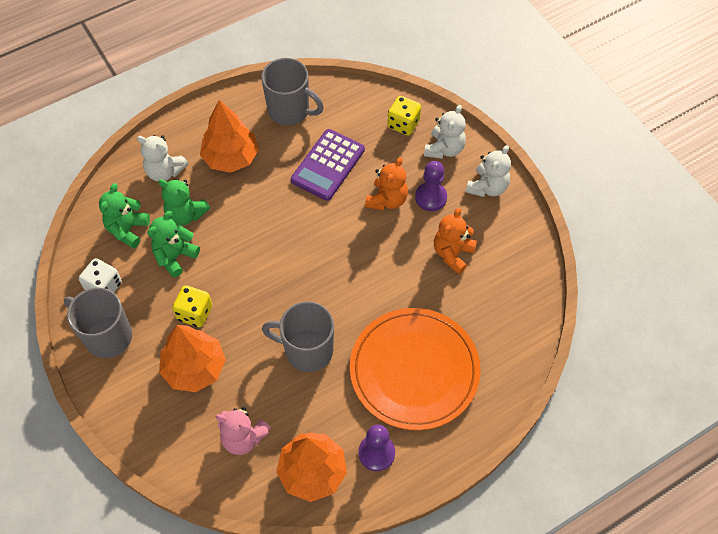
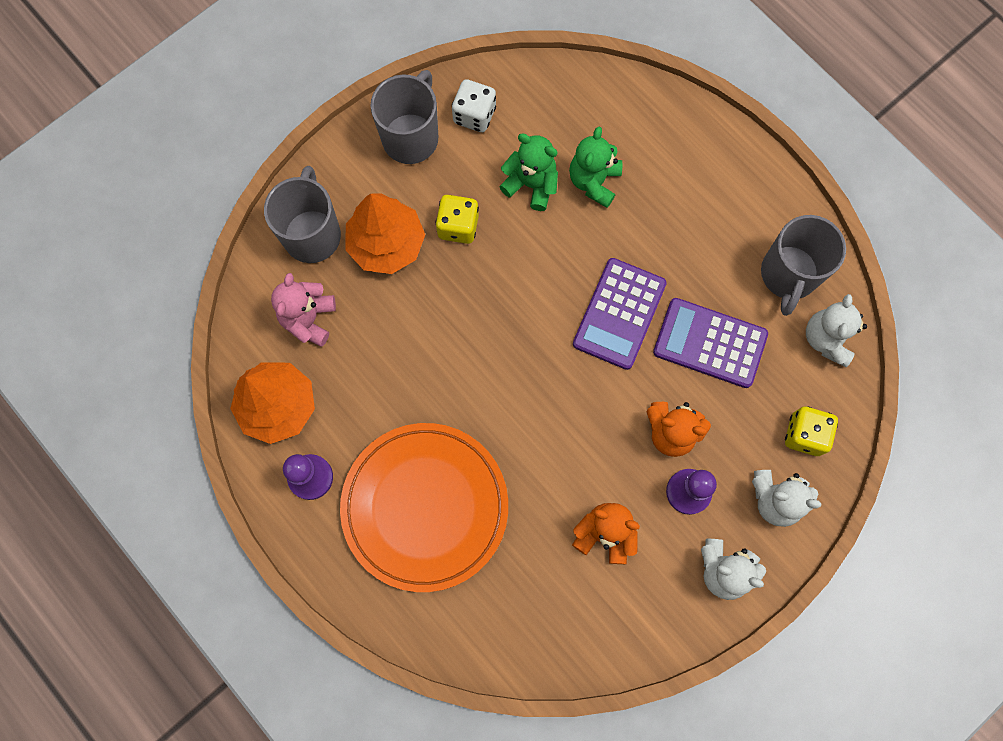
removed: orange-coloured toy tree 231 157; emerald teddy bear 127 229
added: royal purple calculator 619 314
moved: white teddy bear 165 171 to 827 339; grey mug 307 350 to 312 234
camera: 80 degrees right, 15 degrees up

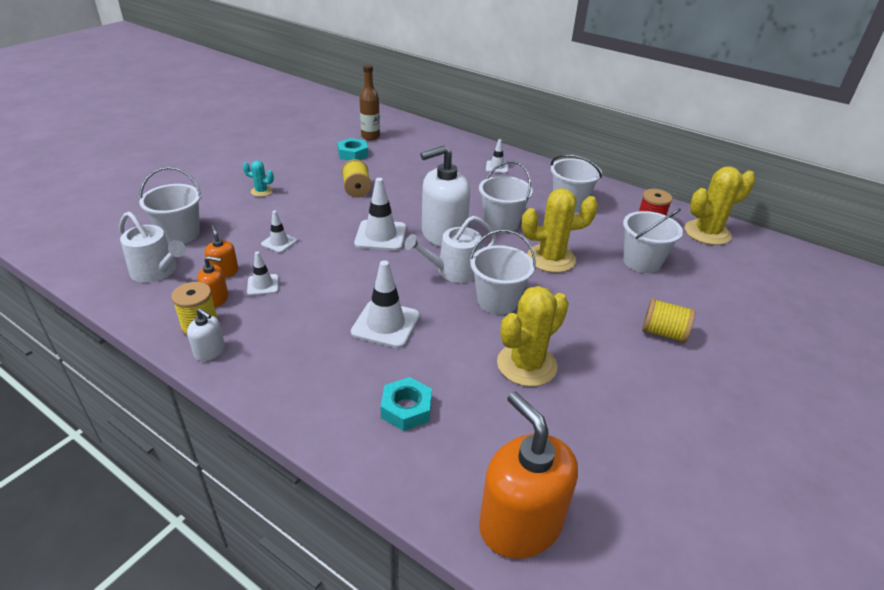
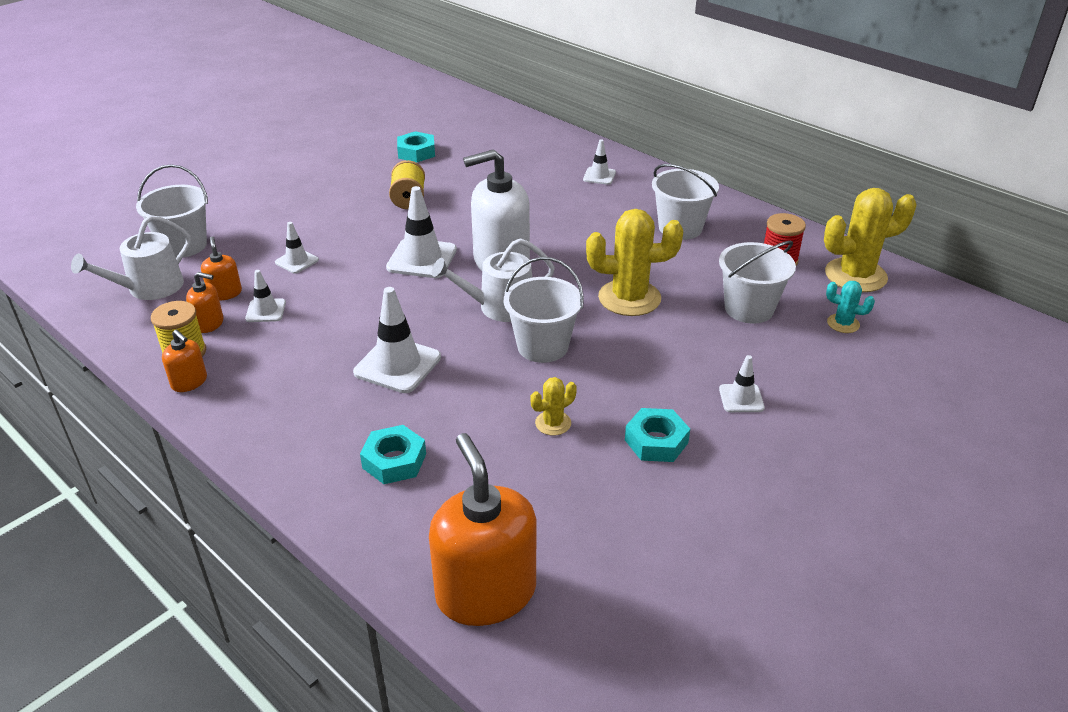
removed: russet flask 370 137; white sand bucket 501 223
added: teal nut 656 441
moved: teal saguaro cactus 261 191 to 843 324
replaced: yellow bobbin 663 333 to white road cone 741 398
recoloured: white soap pump 210 351 to orange-coloured soap pump 189 382
turned: white watering pot 157 271 = 149 288 90 degrees clockwise
resized: yellow saguaro cactus 526 365 = 553 423 x0.49
camera: 10 degrees right, 0 degrees up

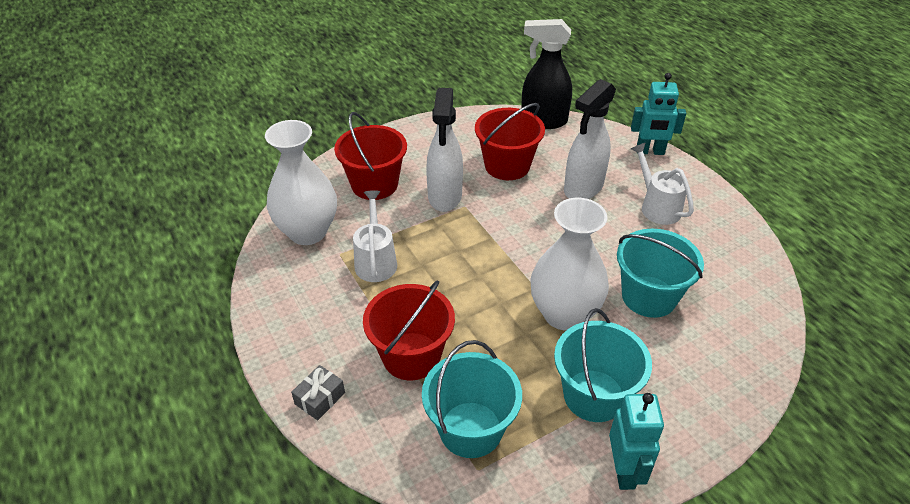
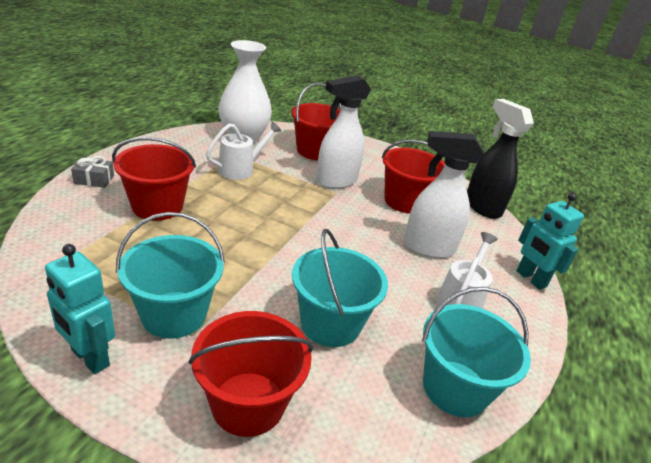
removed: white flower vase 564 314
added: scarlet sand bucket 248 403
moved: teal sand bucket 470 429 to 455 388
turned: teal robot 624 470 = 89 358 75 degrees clockwise
camera: 50 degrees right, 10 degrees down

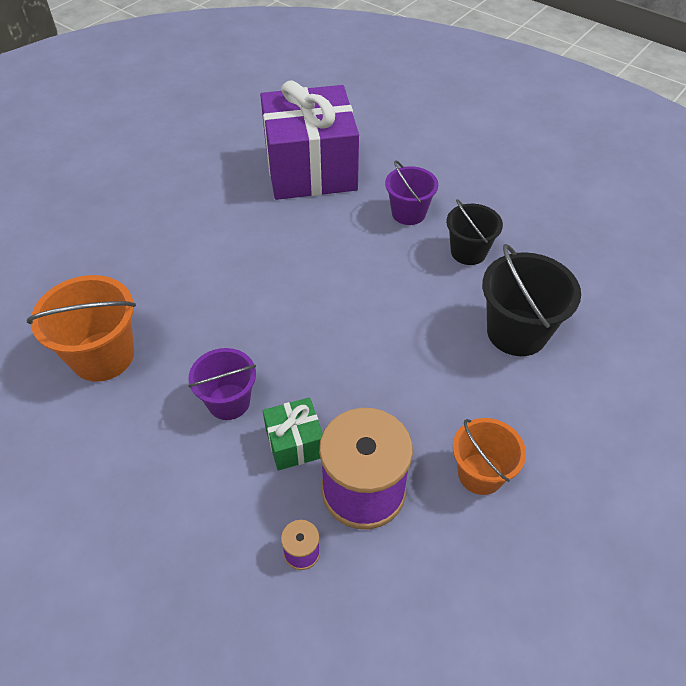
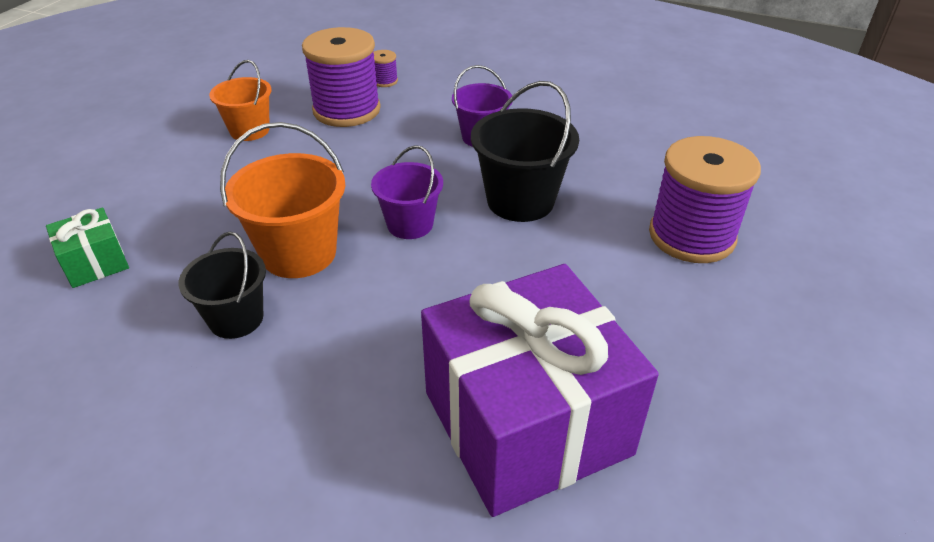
added: royal purple bobbin 691 236
moved: royal purple sand bucket 408 213 to 410 224; ebony sand bucket 516 332 to 520 201; orange-coloured sand bucket 103 356 to 299 253; emerald present 295 443 to 95 263
camera: 165 degrees right, 10 degrees down

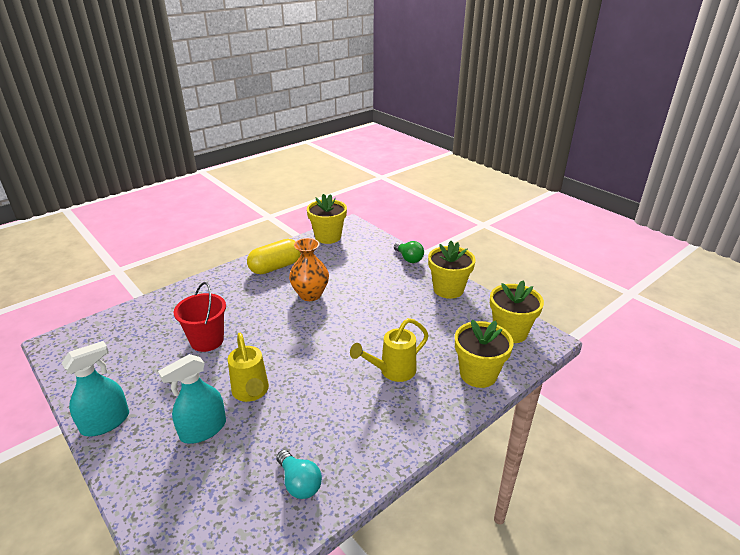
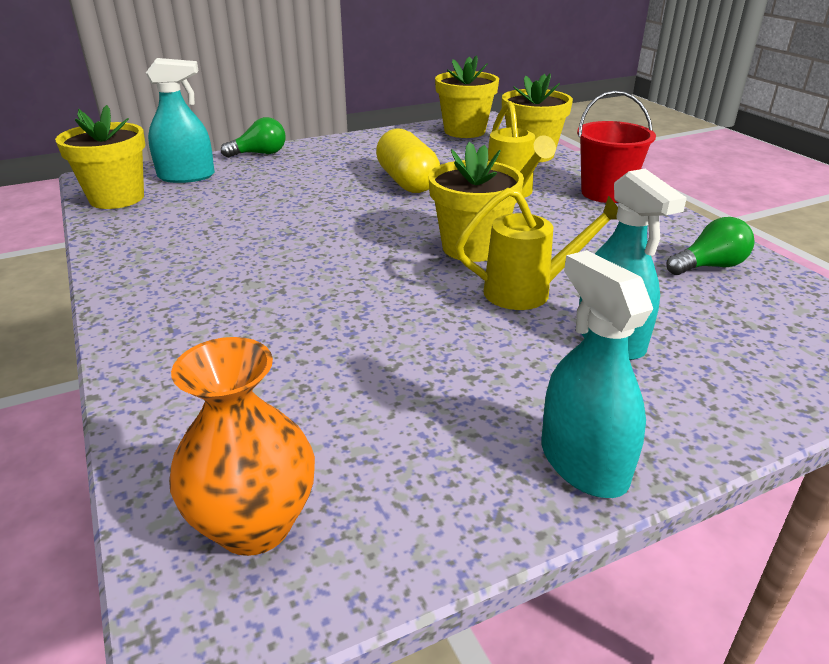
added: teal sprayer 186 176
moved: orange-coloured flower vase 310 294 to 254 525; yellow pill 275 267 to 407 182; yellow plant pot 448 289 to 472 247; scarlet sand bucket 207 340 to 605 193
recoloured: teal lightbulb 299 483 to emerald lightbulb 709 266
camera: 75 degrees left, 0 degrees up

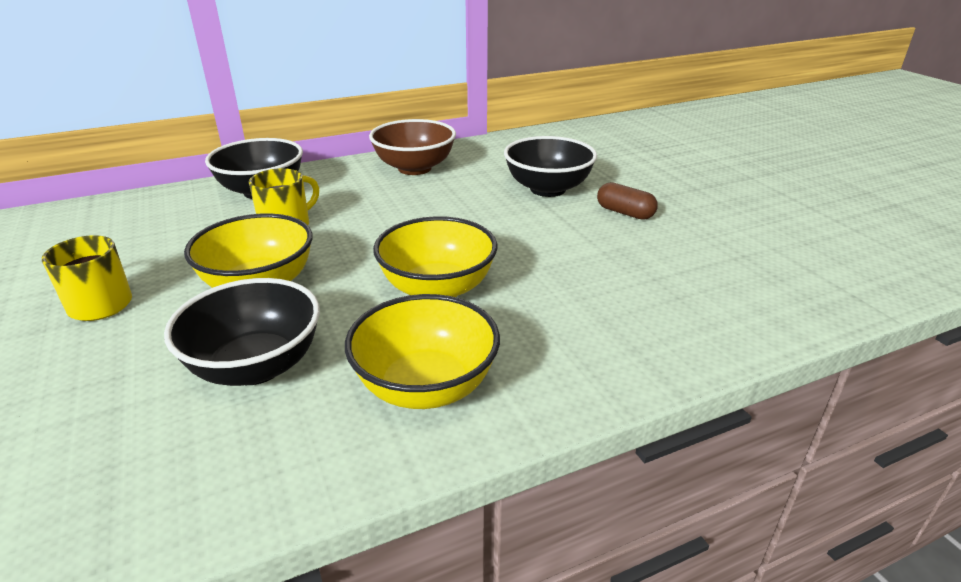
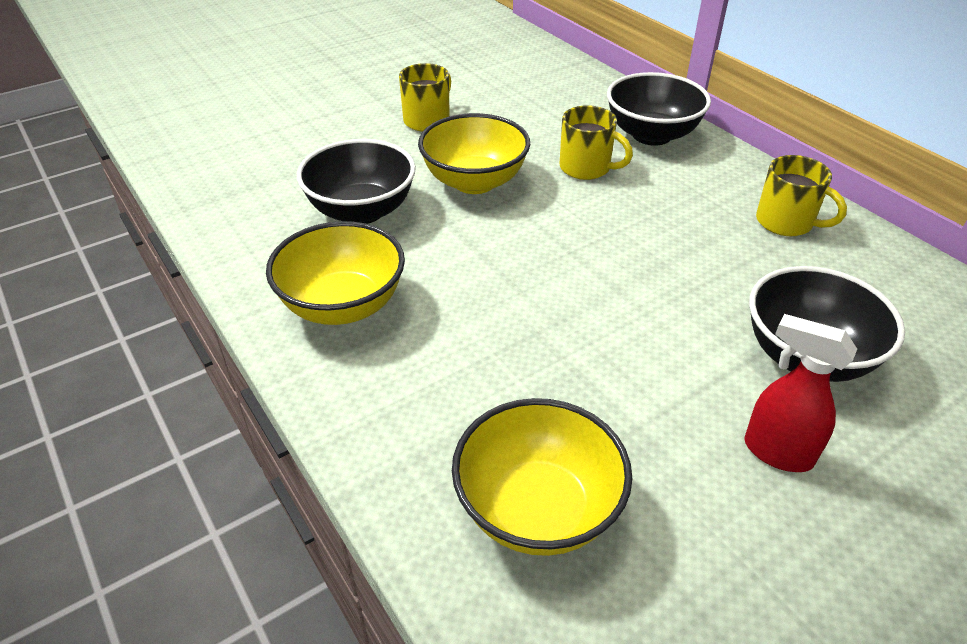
moved: yellow serving bowl 437 289 to 537 509
replaced: russet serving bowl 414 168 to yellow mug 786 222; russet pill 625 213 to scarlet sprayer 776 452
camera: 80 degrees right, 10 degrees up

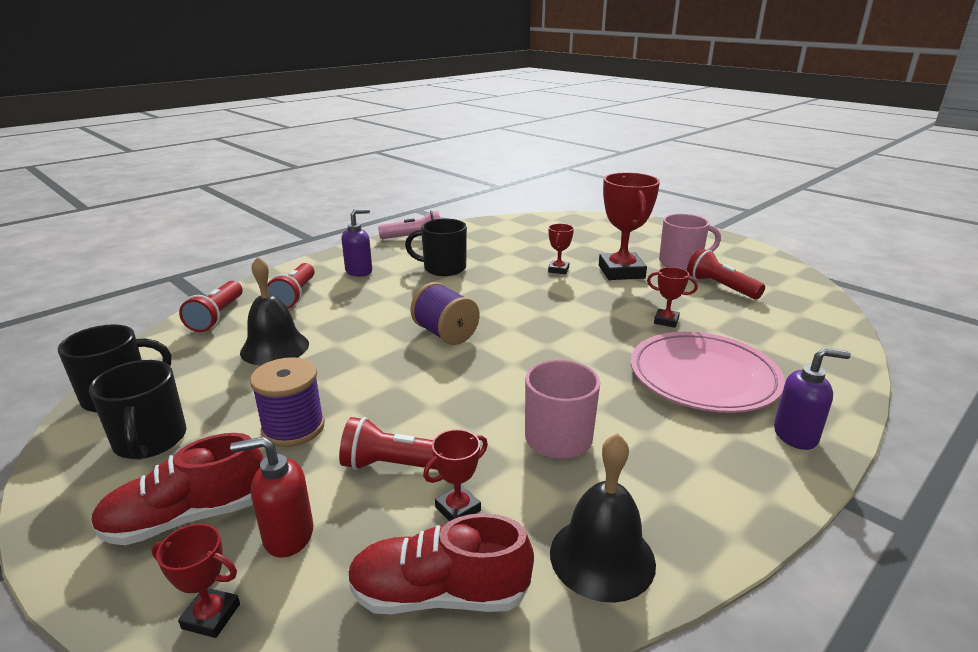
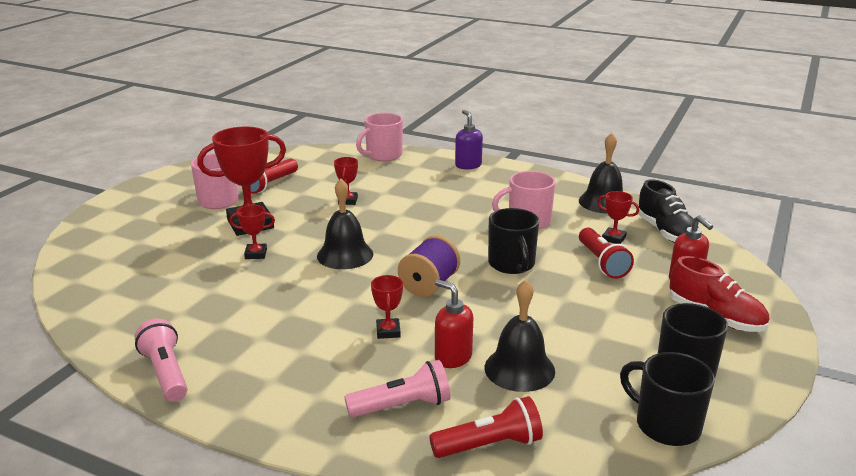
removed: royal purple soap pump 359 271; rose-pink plate 703 377; royal purple bobbin 293 428
added: rose-pink mug 383 155; ebony hand bell 345 255; scarlet soap pump 453 357
moved: ebony mug 443 268 to 512 264; scarlet award cup 211 616 to 388 331
recoloured: scarlet torch 295 296 to rose-pink torch 402 406; scarlet shoe 439 594 to ebony shoe 666 232
camera: 110 degrees left, 0 degrees up

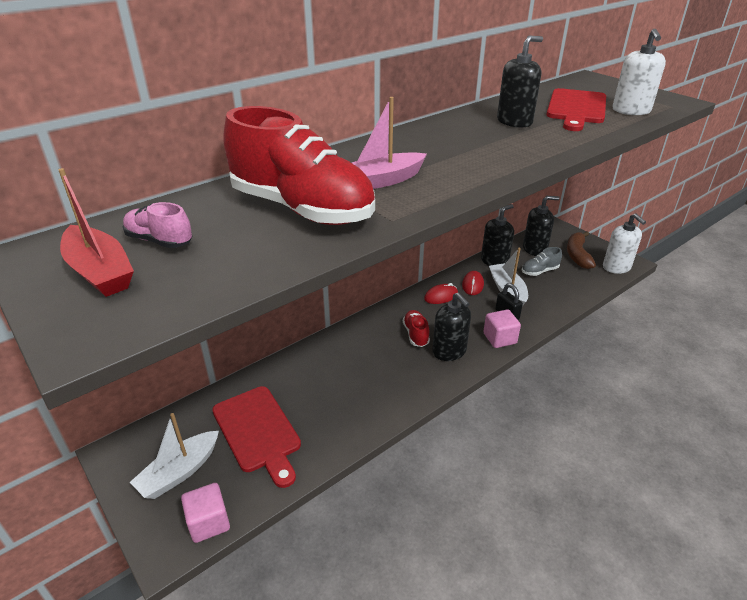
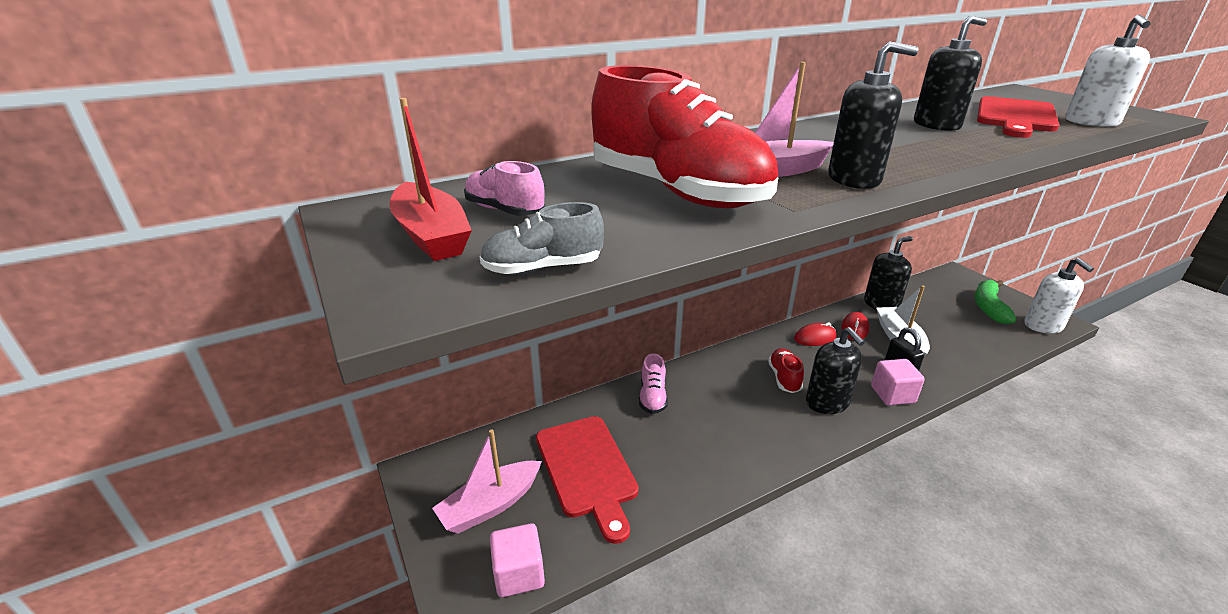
added: rose-pink shoe 652 397
moved: ebony soap pump 534 249 to 854 179; grey shoe 539 271 to 543 268
recoloured: russet banana fruit 577 255 to emerald banana fruit 988 307; white boat 179 472 to rose-pink boat 490 505
camera: 10 degrees right, 5 degrees down

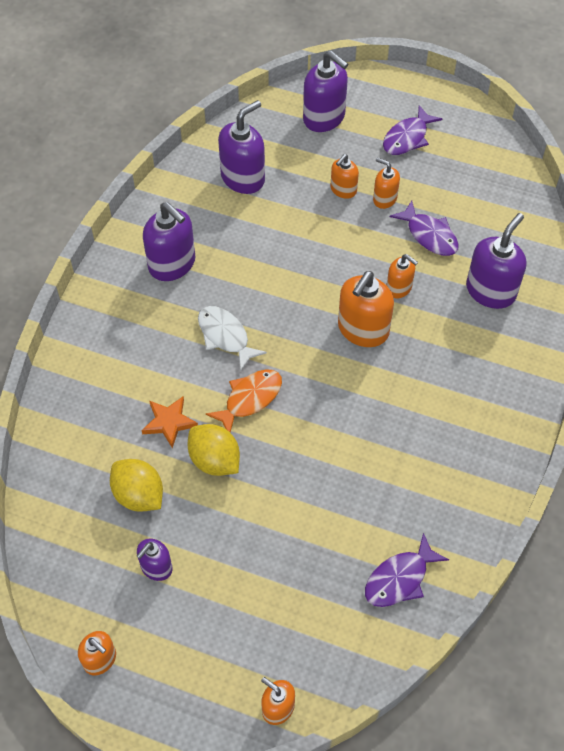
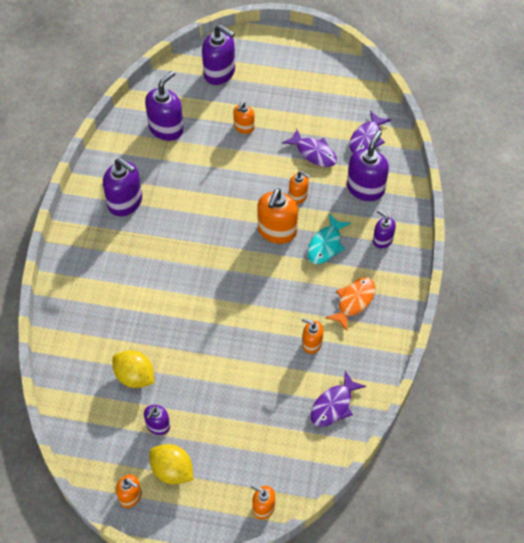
removed: white fish 225 336; orange-coloured five-pointed star 169 422
added: royal purple soap pump 382 240; teal fish 326 245
moved: royal purple fish 407 138 to 366 139; orange-coloured soap pump 384 199 to 311 343; orange-coloured fish 250 399 to 354 301; yellow citrus fruit 214 460 to 172 471
camera: 10 degrees left, 0 degrees up

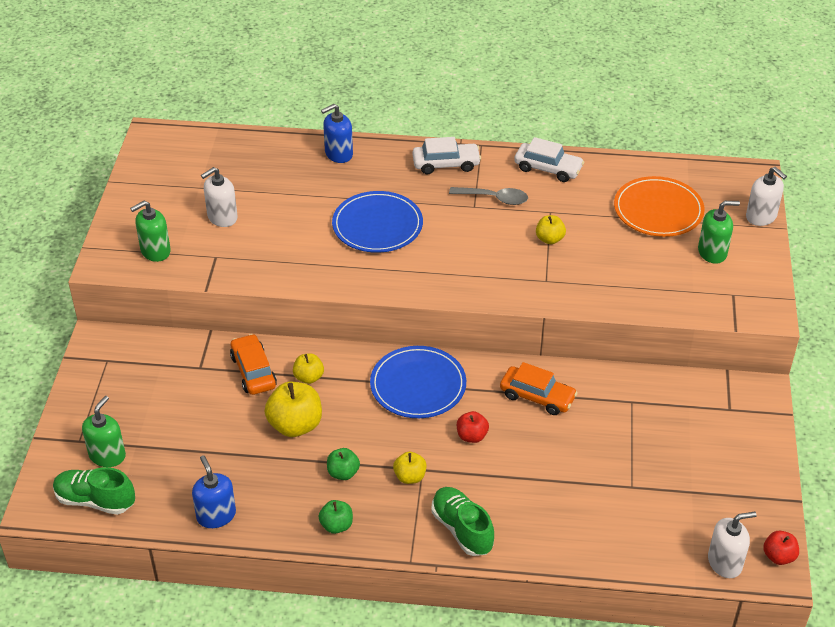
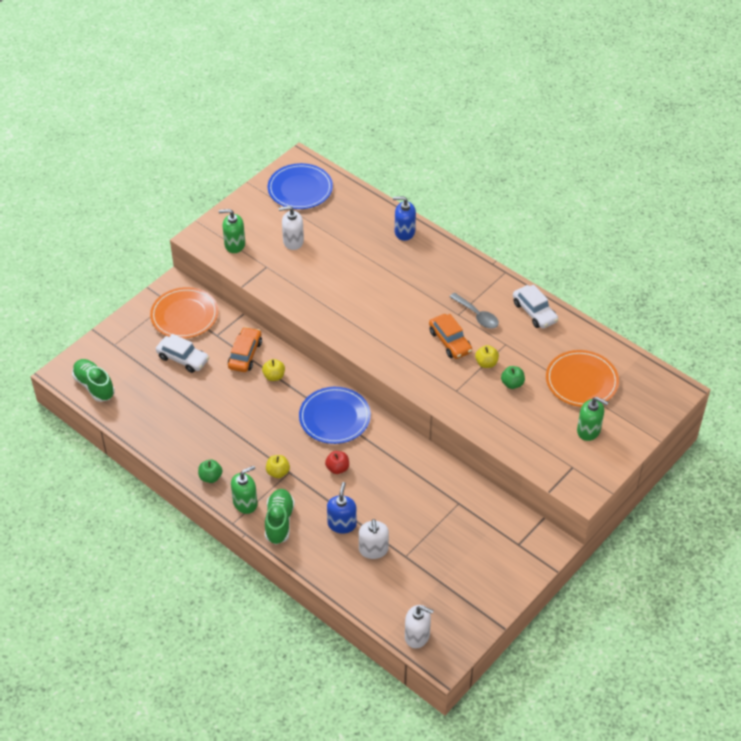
removed: yellow apple fruit 295 425; scarlet apple fruit 778 556
added: orange-coloured plate 184 315
moved: white car 446 164 to 183 359; white soap pump 761 216 to 373 550; cobalt plate 377 225 to 300 189; orange-coloured car 537 397 to 450 341; emerald soap pump 107 455 to 245 503; emerald apple fruit 343 473 to 512 384; cobalt soap pump 216 515 to 342 524
camera: 35 degrees right, 5 degrees up

